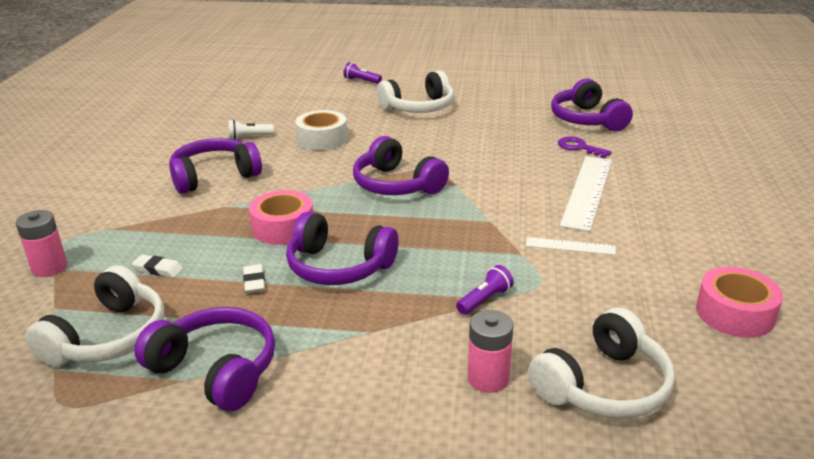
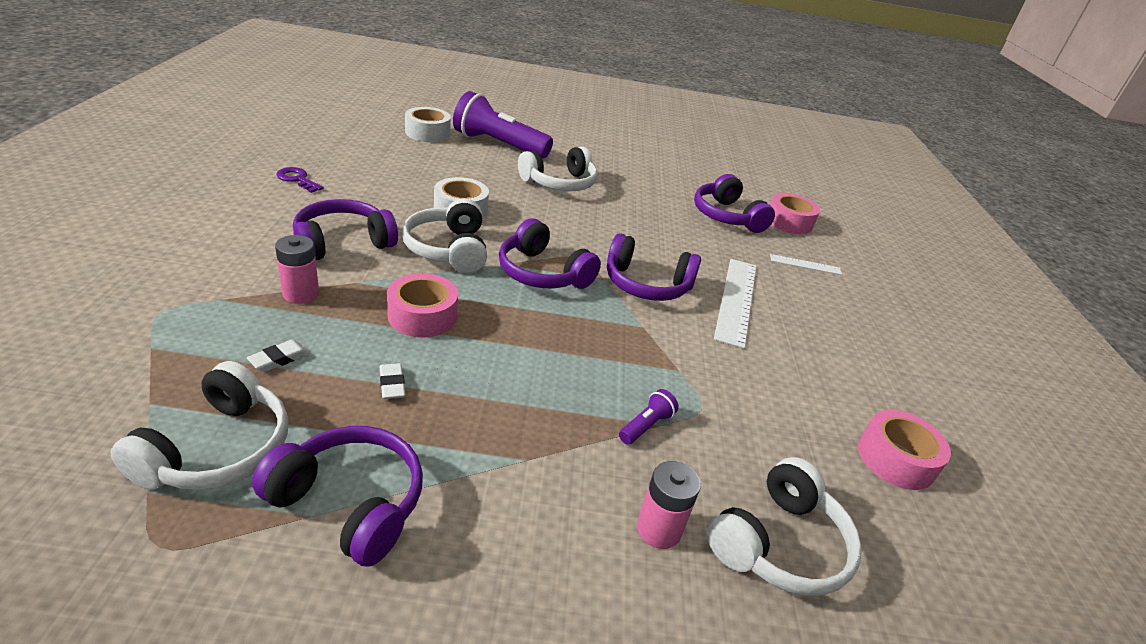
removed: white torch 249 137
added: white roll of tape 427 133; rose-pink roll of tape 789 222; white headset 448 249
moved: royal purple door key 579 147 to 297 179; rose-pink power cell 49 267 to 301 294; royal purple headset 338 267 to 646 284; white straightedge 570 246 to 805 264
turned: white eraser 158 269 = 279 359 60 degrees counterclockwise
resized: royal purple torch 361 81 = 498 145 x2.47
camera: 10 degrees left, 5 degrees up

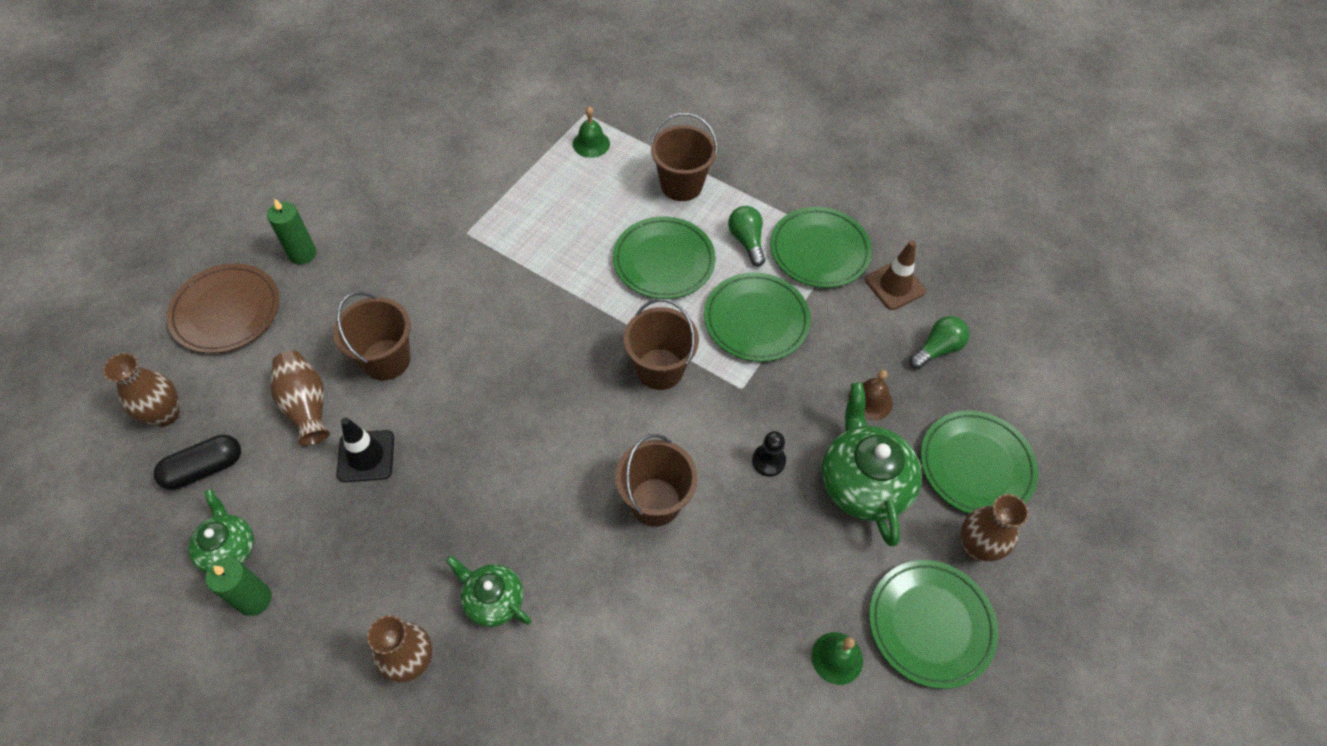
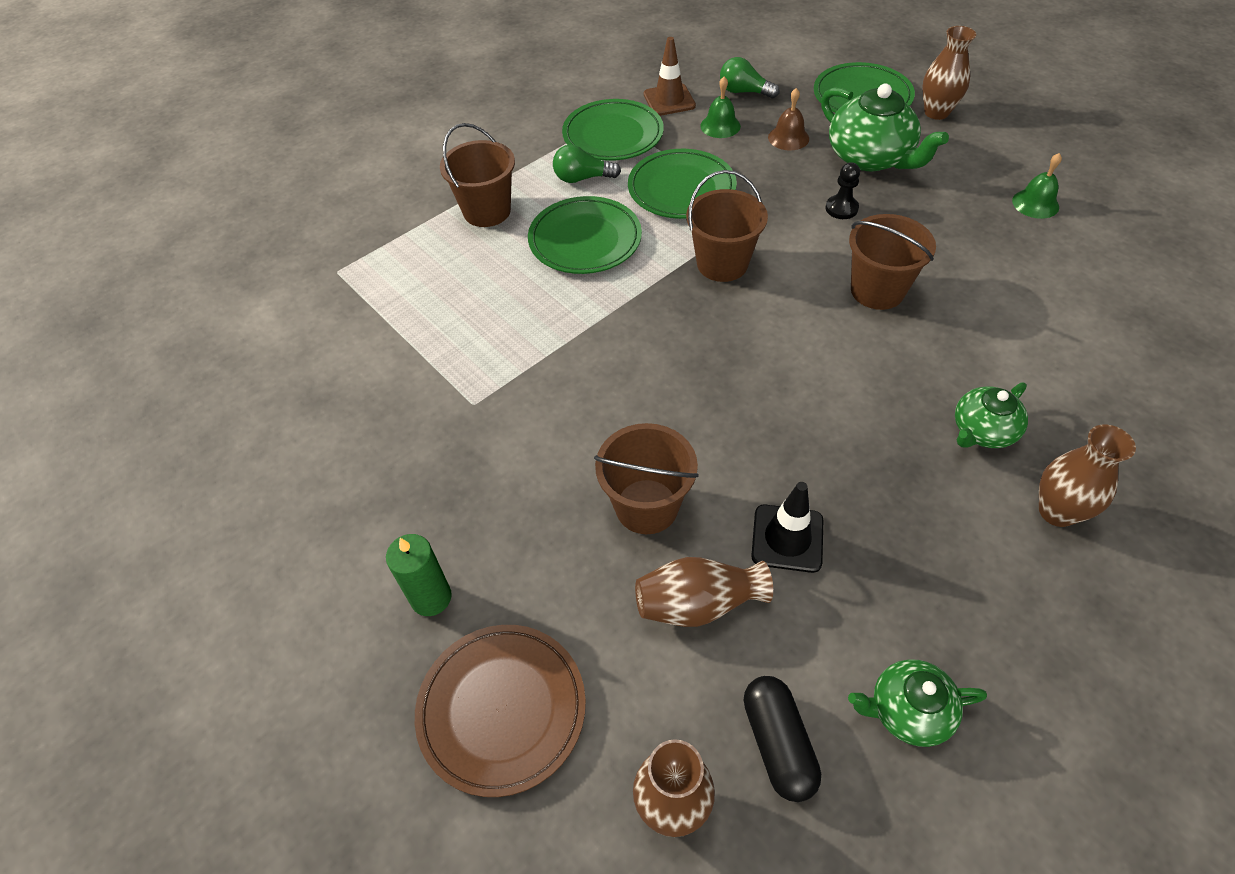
removed: emerald wax candle 254 599; emerald plate 930 624
moved: emerald hand bell 591 144 to 720 126
turned: emerald lightbulb 937 349 = 744 92 45 degrees counterclockwise; emerald teapot 863 482 = 870 158 135 degrees counterclockwise
camera: 70 degrees left, 5 degrees down

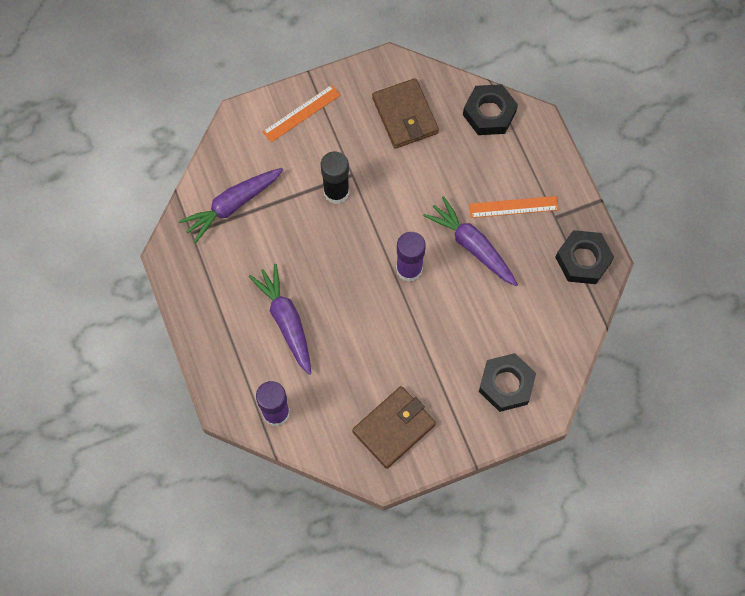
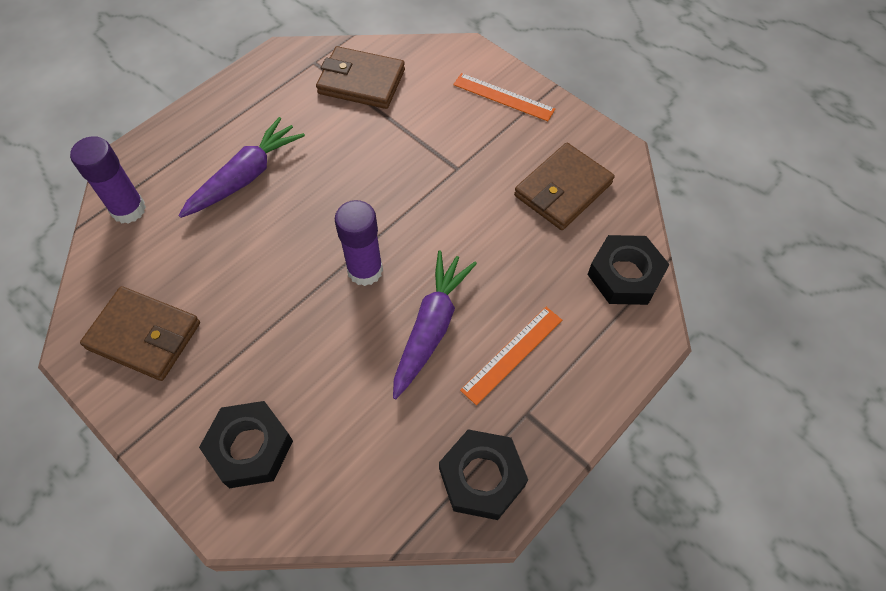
removed: ebony glue 336 192
replaced: royal purple toy carrot 232 205 to russet wallet 361 81
turned: orange-coloured straightedge 513 207 = 512 354 75 degrees clockwise
camera: 65 degrees right, 10 degrees down

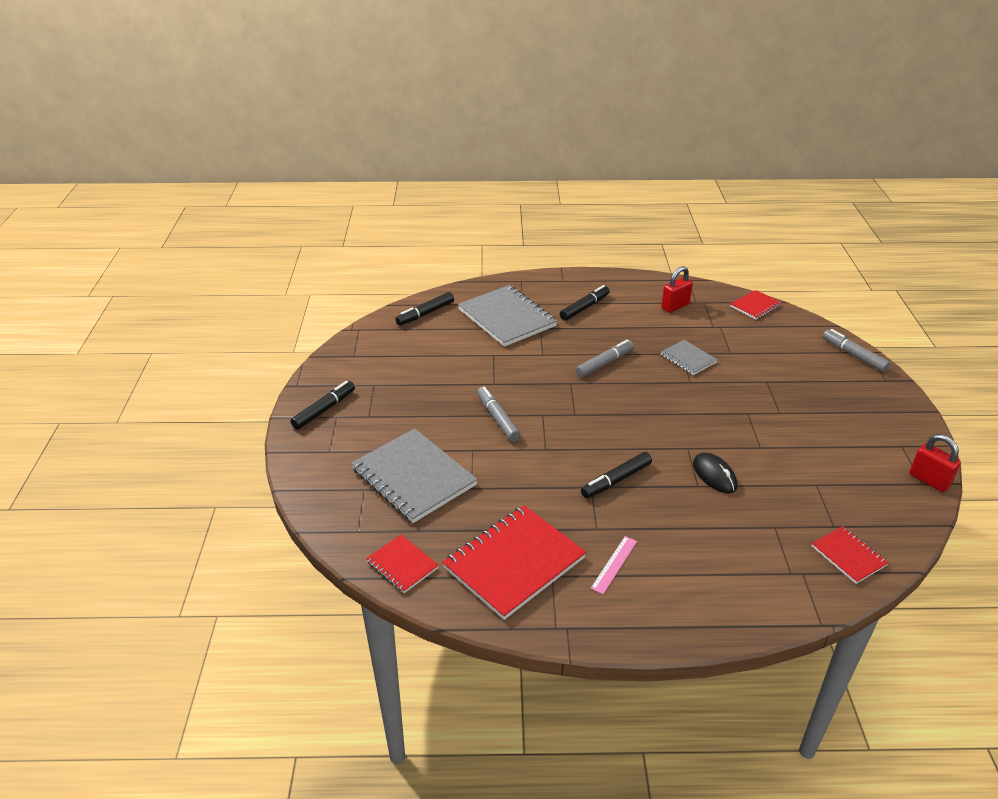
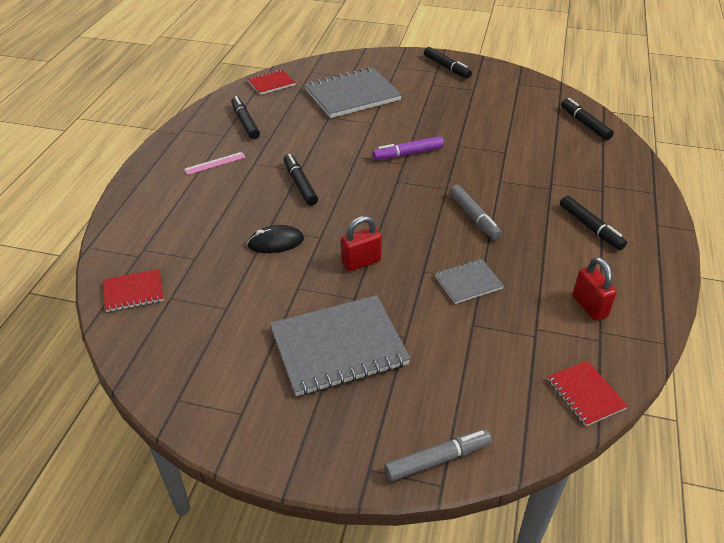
removed: grey marker pen 497 418
added: royal purple marker pen 408 154
moved: grey exercise book 507 318 to 338 347; scarlet padlock 928 480 to 361 262
replaced: scarlet exercise book 514 563 to ebony marker pen 245 123
turned: rose-pink straightedge 614 564 = 215 163 75 degrees counterclockwise
camera: 105 degrees right, 5 degrees up

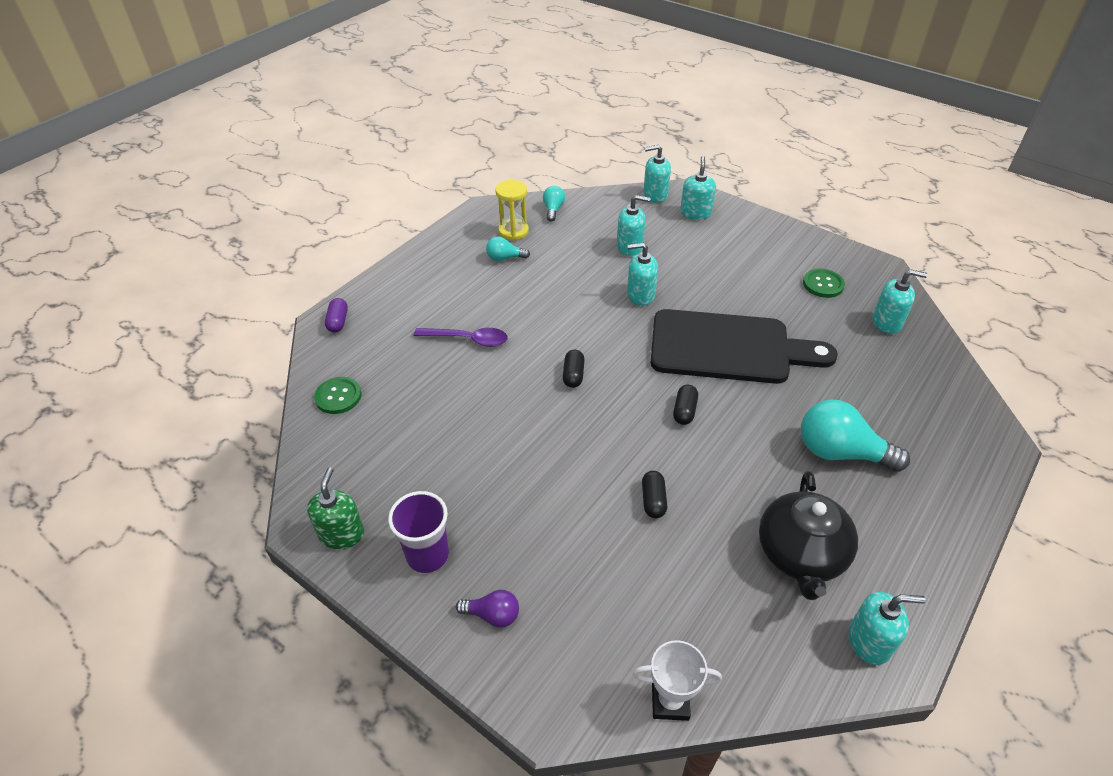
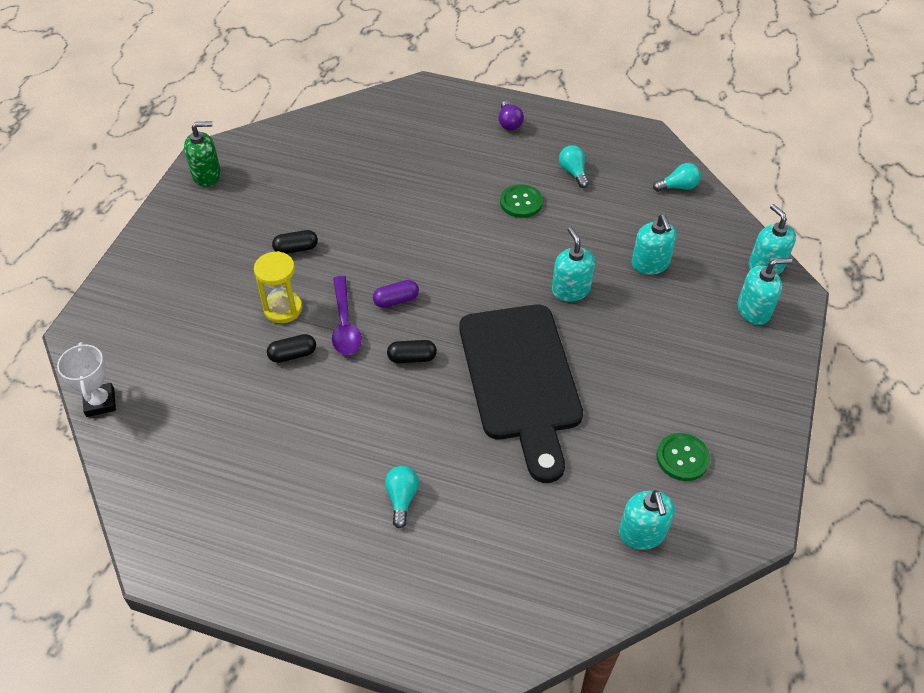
removed: ebony teapot 800 555; royal purple beaker 428 555; teal soap pump 869 641
moved: yellow hourglass 513 231 to 283 309; royal purple pill 338 322 to 396 300; royal purple teaspoon 468 339 to 345 324; ebony pill 573 375 to 296 249; emerald button 338 396 to 521 202; royal purple lightbulb 493 615 to 509 123
resized: teal lightbulb 840 452 = 402 498 x0.52
camera: 70 degrees right, 5 degrees up

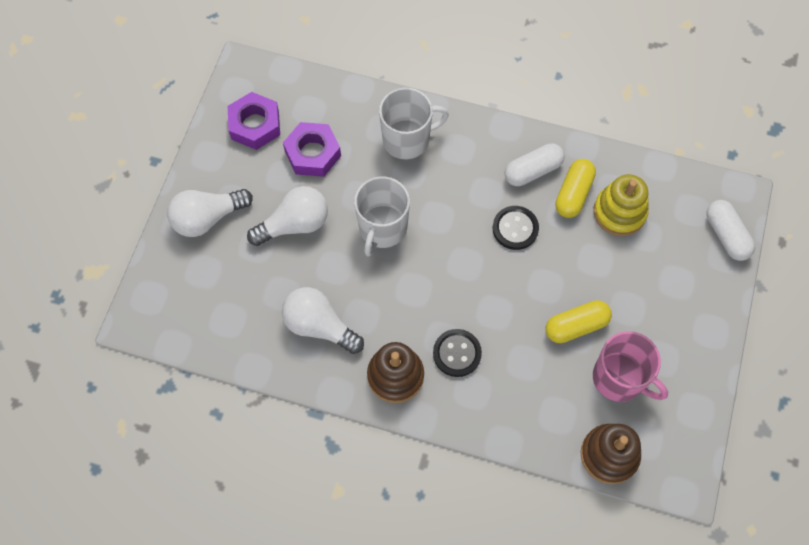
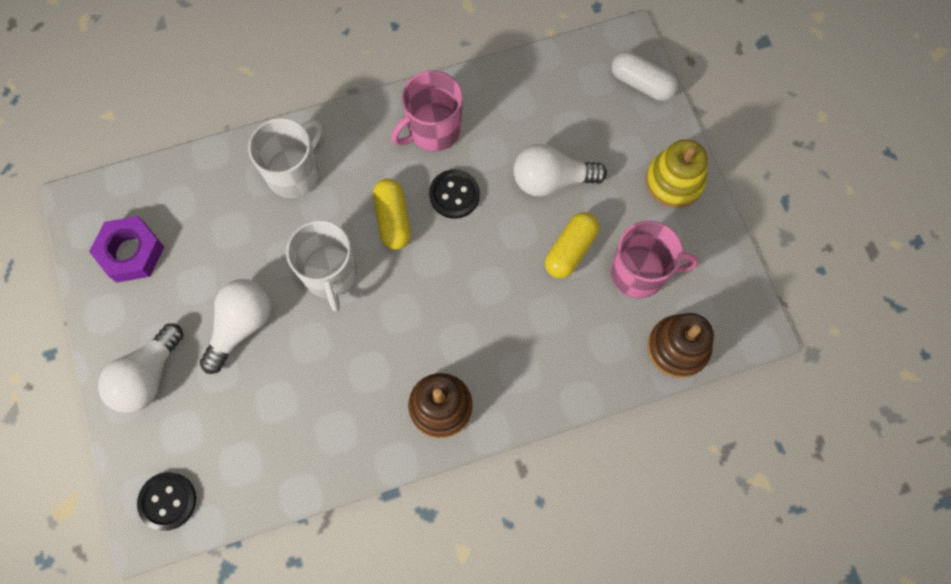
removed: royal purple nut 312 153
moved: yellow pill 573 194 to 393 219; yellow stacking rings 619 212 to 674 181; white lightbulb 319 326 to 551 180; ebony button 457 353 to 167 501
replaced: white pill 533 171 to rose-pink mug 433 130
camera: 35 degrees left, 5 degrees up

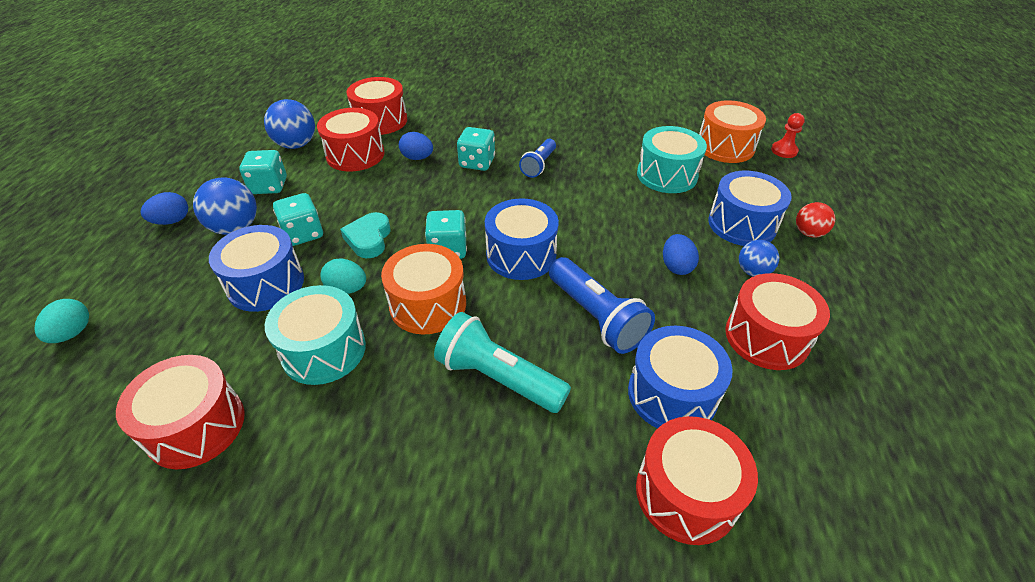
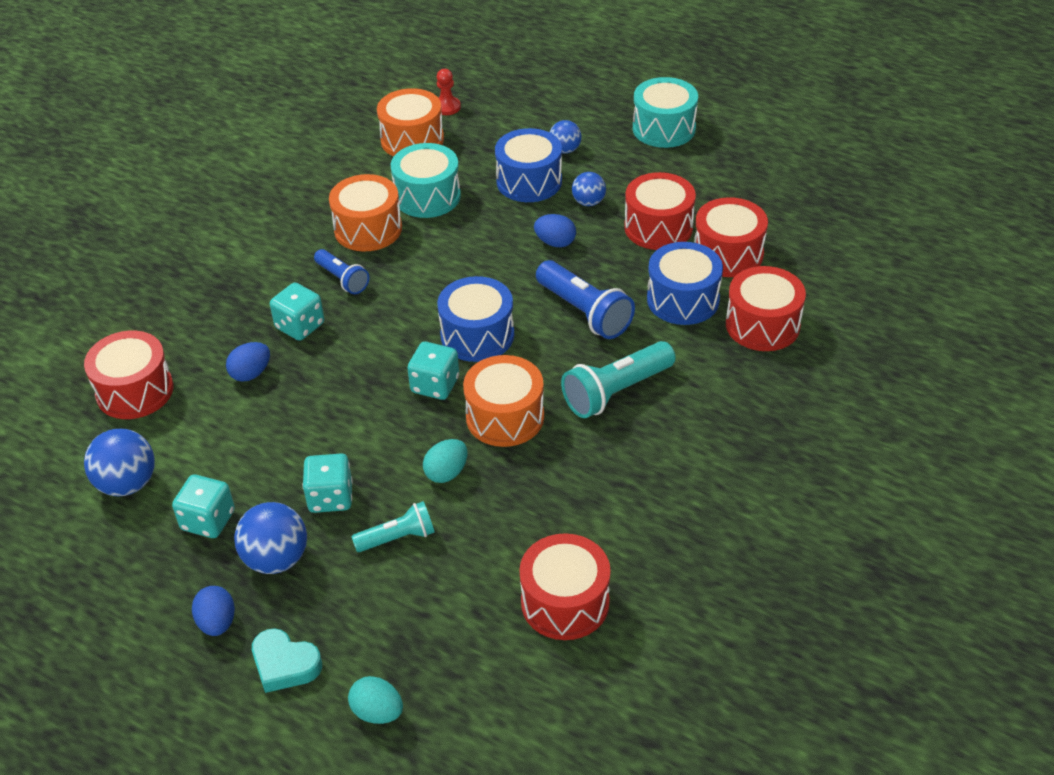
added: orange-coloured drum 368 229
moved: scarlet drum 355 155 to 728 254; teal love heart 369 239 to 285 664; teal drum 324 350 to 664 128
replaced: cobalt drum 266 284 to teal torch 398 538
recoloured: scarlet play ball 808 233 to cobalt play ball 565 150
turned: cobalt torch 596 317 = 584 312 60 degrees clockwise
camera: 65 degrees left, 0 degrees up

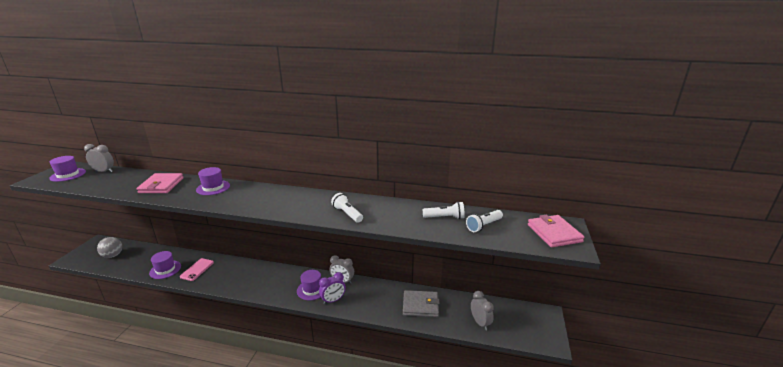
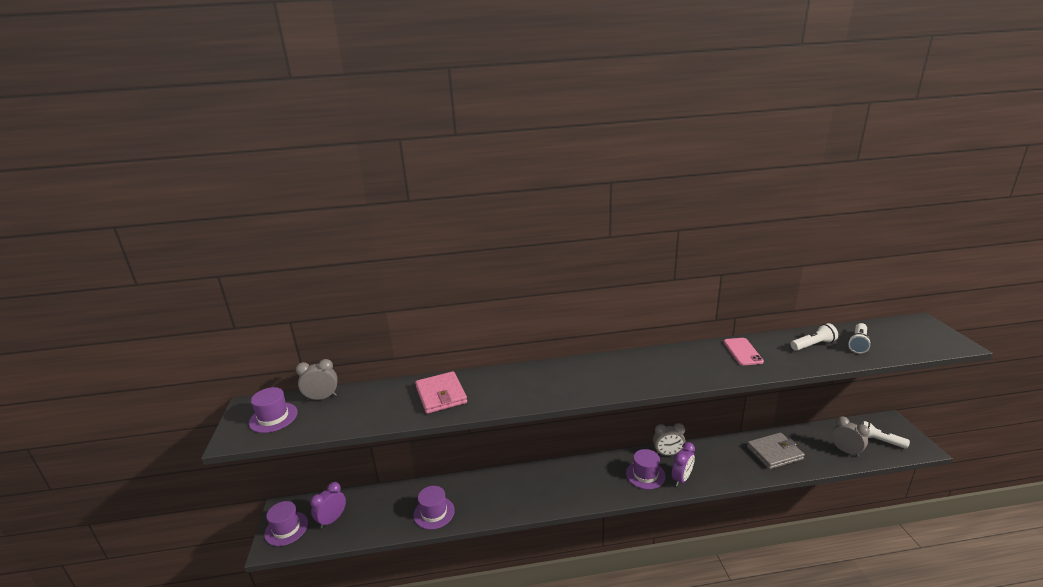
removed: rose-pink wallet 554 233
moved: royal purple tall hat 213 187 to 286 528; white torch 347 214 to 879 441; rose-pink smartphone 197 269 to 742 352
replaced: grey play ball 113 255 to royal purple bedside clock 332 519
camera: 20 degrees left, 0 degrees up

